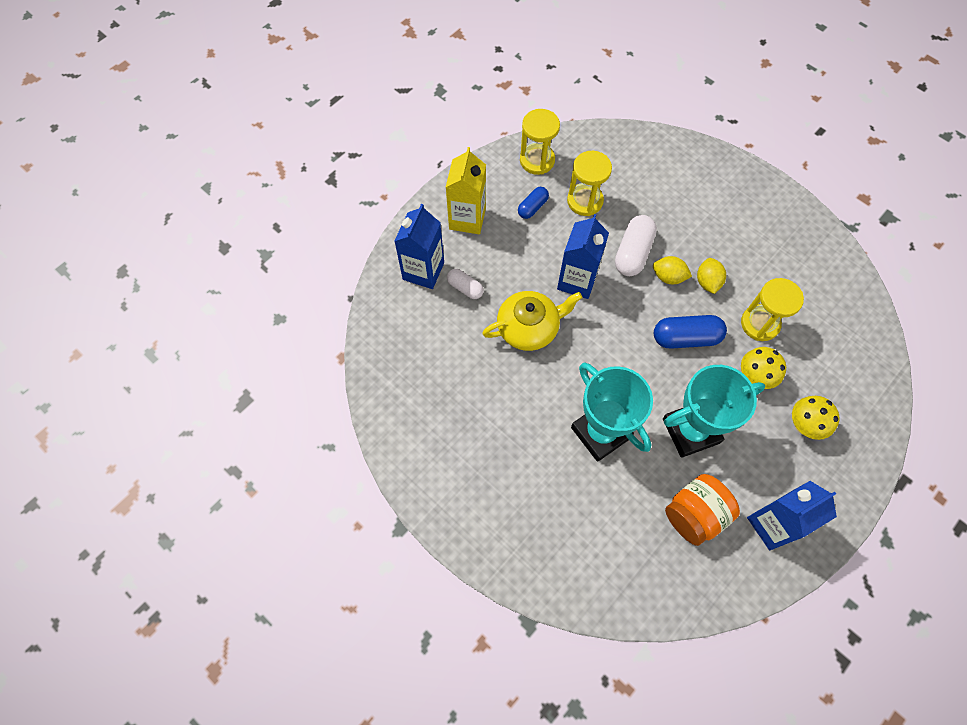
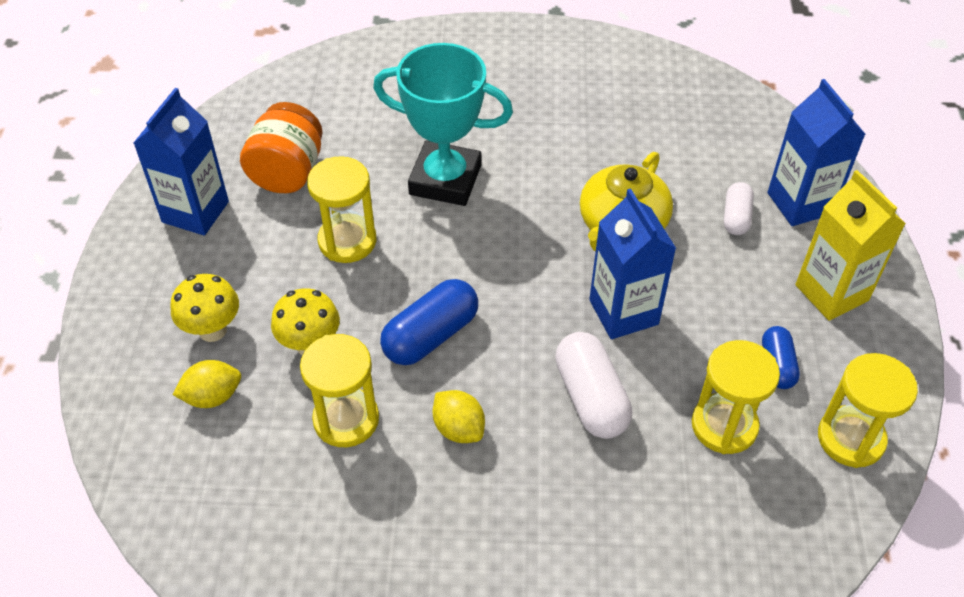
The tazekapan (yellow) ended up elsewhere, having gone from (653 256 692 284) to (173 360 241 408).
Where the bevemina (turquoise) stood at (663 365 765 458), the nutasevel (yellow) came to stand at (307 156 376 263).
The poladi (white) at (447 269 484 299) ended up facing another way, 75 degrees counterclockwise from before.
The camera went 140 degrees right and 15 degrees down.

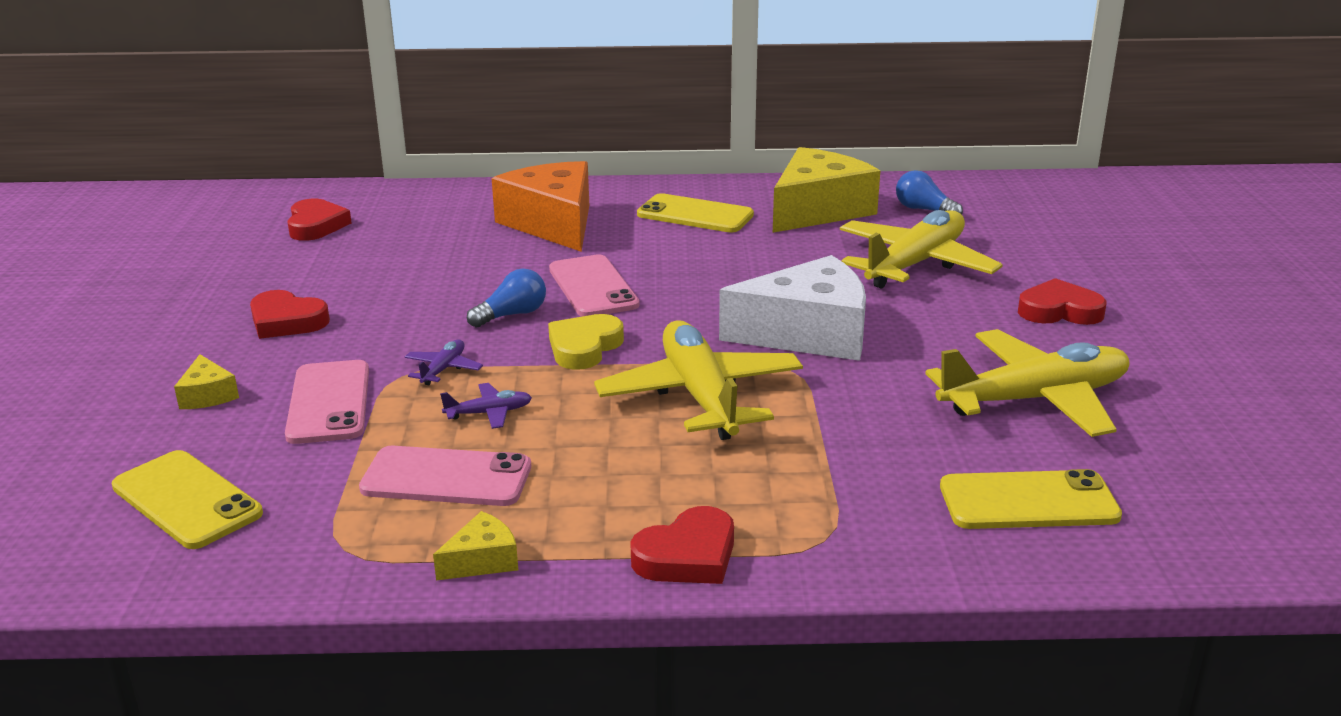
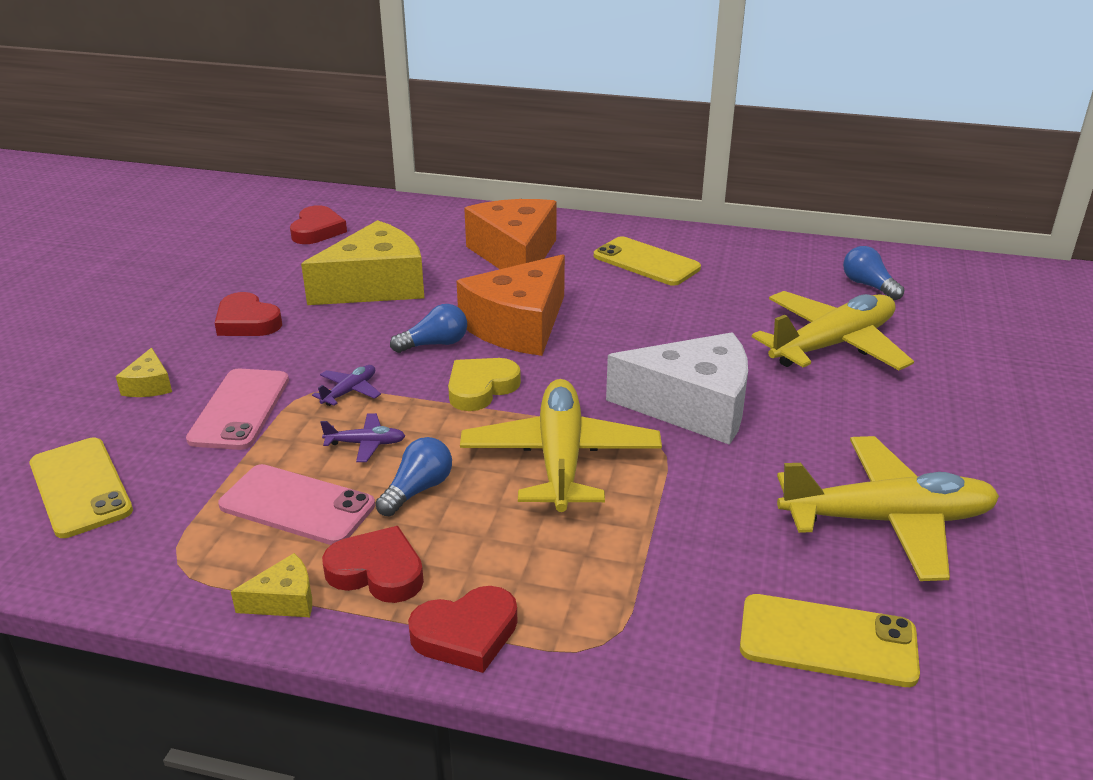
The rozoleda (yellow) ended up elsewhere, having gone from (773 147 880 233) to (301 220 424 305).
The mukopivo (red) ended up elsewhere, having gone from (1018 278 1107 325) to (322 526 424 603).
The second view gained the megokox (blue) at (375 437 452 516).
Where the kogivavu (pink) stood at (549 254 640 316), the rozoleda (orange) came to stand at (457 254 565 356).
The camera went 15 degrees right and 5 degrees up.

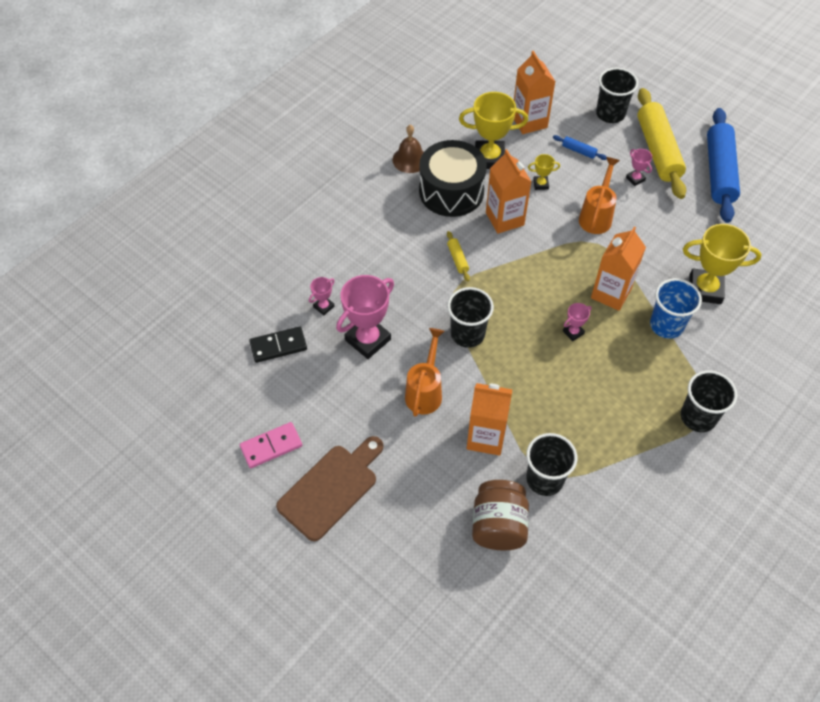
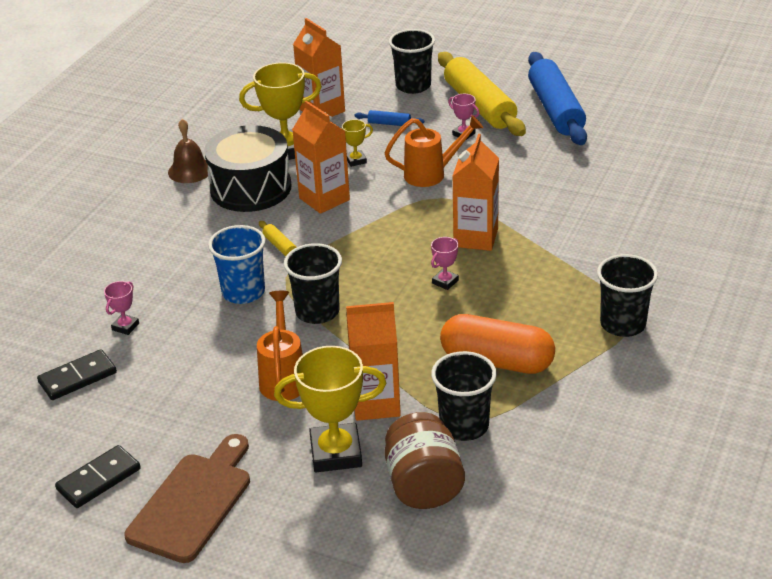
What was the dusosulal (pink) at (240 422 302 468) turned into the dusosulal (black) at (55 445 141 508).
The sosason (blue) ended up elsewhere, having gone from (650 278 702 339) to (208 225 266 304).
The bevemina (yellow) ended up elsewhere, having gone from (683 224 761 304) to (274 346 386 472).
The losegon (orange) at (579 157 620 234) ended up facing another way, 75 degrees clockwise from before.
The second view gained the poladi (orange) at (440 314 555 374).
The second view lost the bevemina (pink) at (336 275 394 359).
The camera went 15 degrees left and 20 degrees down.

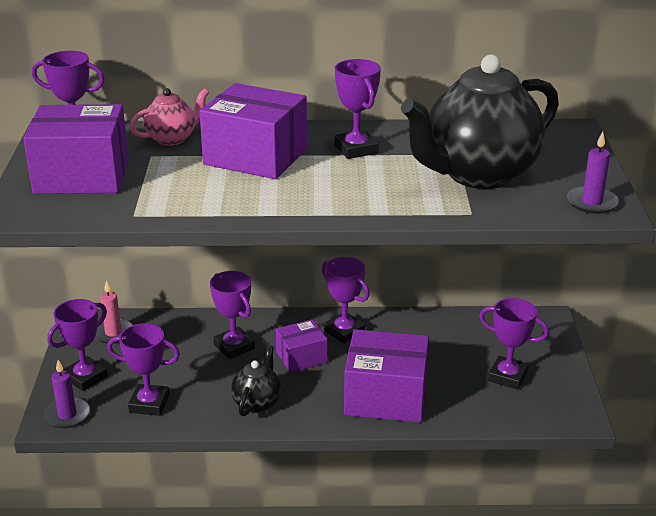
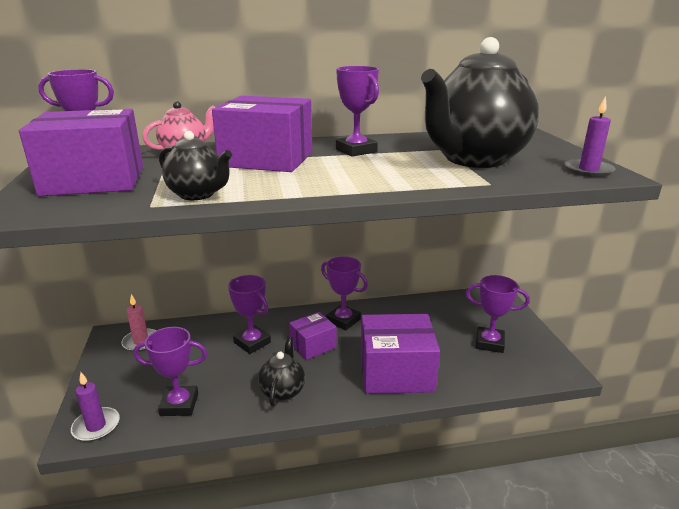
The second view gained the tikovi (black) at (159 131 232 200).
The second view lost the bevemina (purple) at (47 299 108 391).
The camera went 10 degrees left and 5 degrees down.

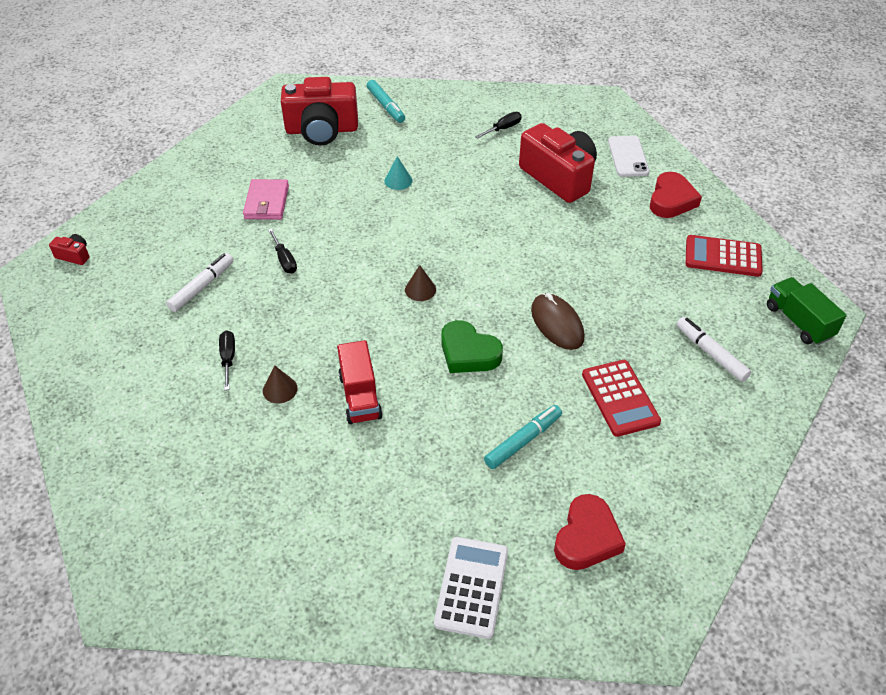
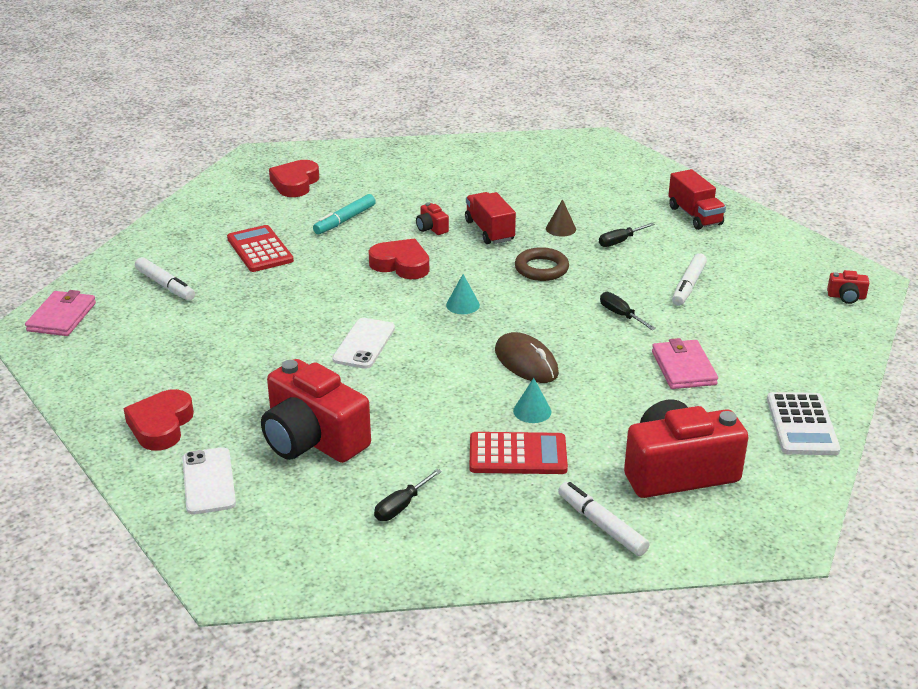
Where the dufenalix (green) stood at (767 277 847 345), the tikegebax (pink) came to stand at (25 290 96 336).
The second view gained the kogivavu (white) at (332 318 395 369).
What was the mukopivo (green) at (441 320 503 373) turned into the mukopivo (red) at (369 239 429 279).
The second view gained the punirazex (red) at (416 202 449 235).
What was the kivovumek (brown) at (405 265 436 301) turned into the kivovumek (turquoise) at (446 274 480 314).
The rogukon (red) ended up elsewhere, having gone from (686 235 763 277) to (469 432 568 474).
The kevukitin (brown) ended up elsewhere, having gone from (531 293 585 350) to (495 332 559 383).
The second view gained the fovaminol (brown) at (515 247 569 281).
What was the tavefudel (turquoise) at (367 80 405 123) turned into the tavefudel (white) at (558 482 650 556).
The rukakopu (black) at (219 330 235 390) ended up facing another way, 75 degrees clockwise from before.
The second view gained the dufenalix (red) at (668 169 726 230).
The rogukon (white) ended up elsewhere, having gone from (434 537 508 639) to (767 392 840 455).
The camera went 170 degrees right and 15 degrees down.

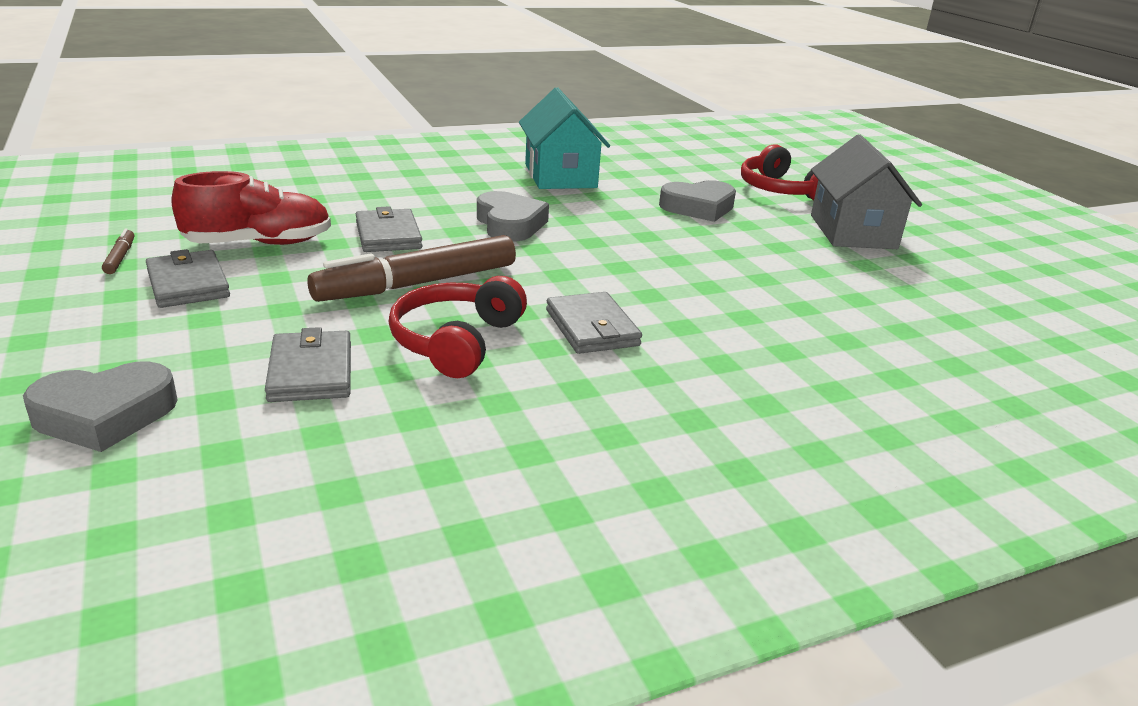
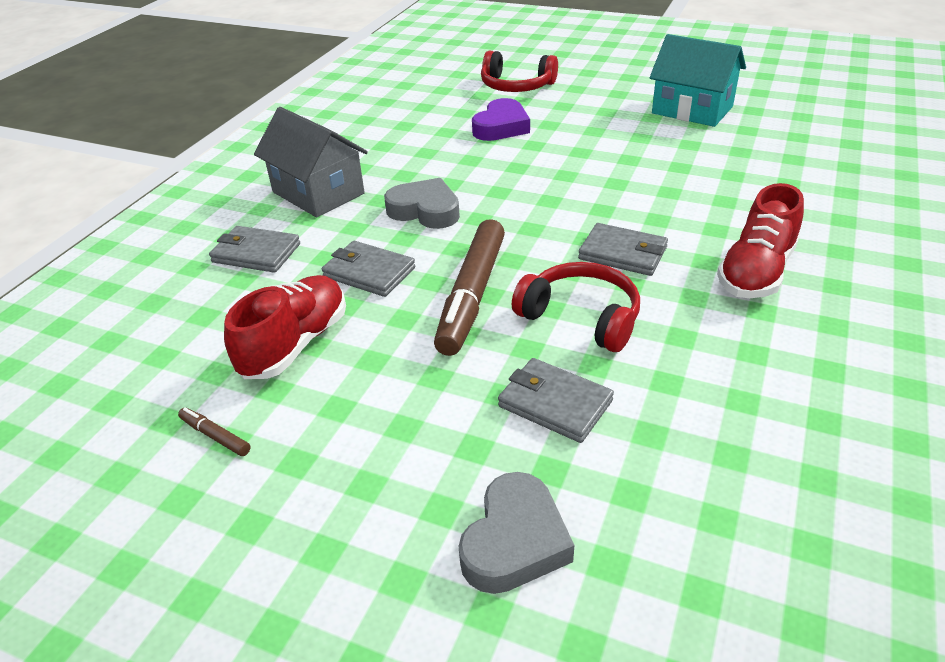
The tikegebax (grey) ended up elsewhere, having gone from (146 249 230 308) to (209 226 300 273).
The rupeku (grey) ended up elsewhere, having gone from (811 135 922 249) to (254 107 368 217).
What was the mukopivo (grey) at (659 180 736 222) turned into the mukopivo (purple) at (472 98 530 141).
The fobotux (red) at (389 276 527 378) ended up facing another way, 150 degrees clockwise from before.
The rupeku (turquoise) ended up elsewhere, having gone from (519 87 610 189) to (650 34 746 127).
The second view gained the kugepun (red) at (717 183 804 298).
The camera went 40 degrees left and 10 degrees up.

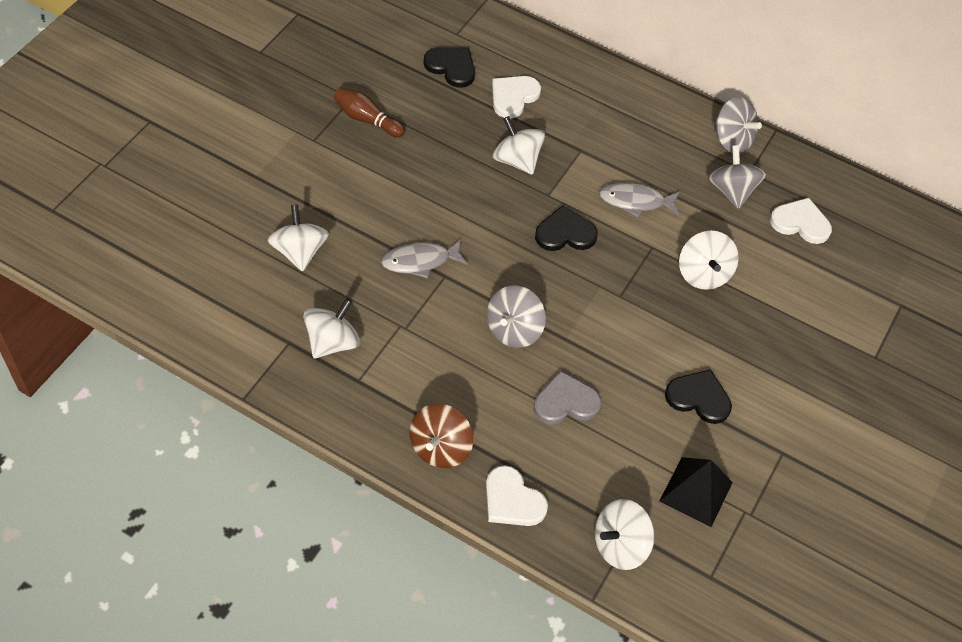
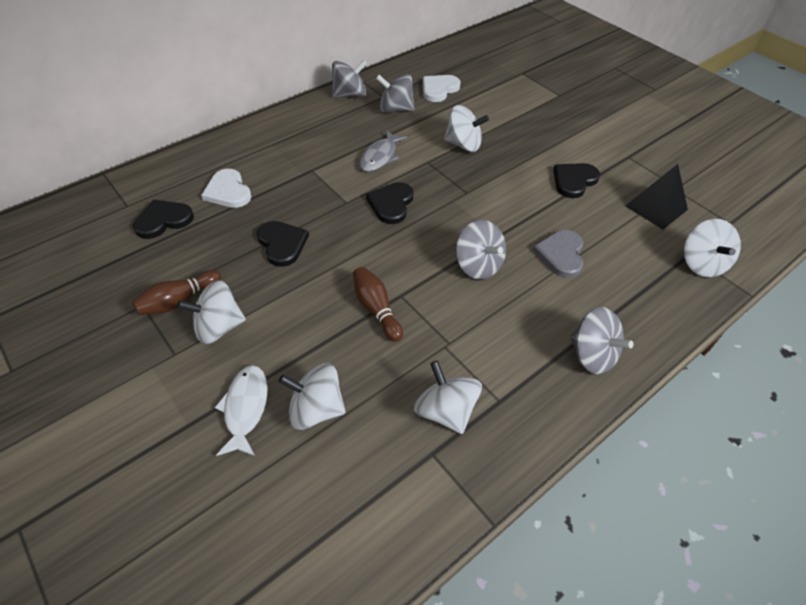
The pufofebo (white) ended up elsewhere, having gone from (493 116 545 175) to (177 280 246 344).
The second view gained the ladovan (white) at (215 365 268 456).
The second view gained the mukopivo (black) at (257 221 309 267).
Where the ladovan (grey) stood at (381 239 468 279), the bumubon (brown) came to stand at (353 267 403 342).
What was the pufofebo (brown) at (410 404 473 468) turned into the pufofebo (grey) at (570 307 634 374).
The second view lost the mukopivo (white) at (486 465 548 526).
The camera went 65 degrees left and 5 degrees down.

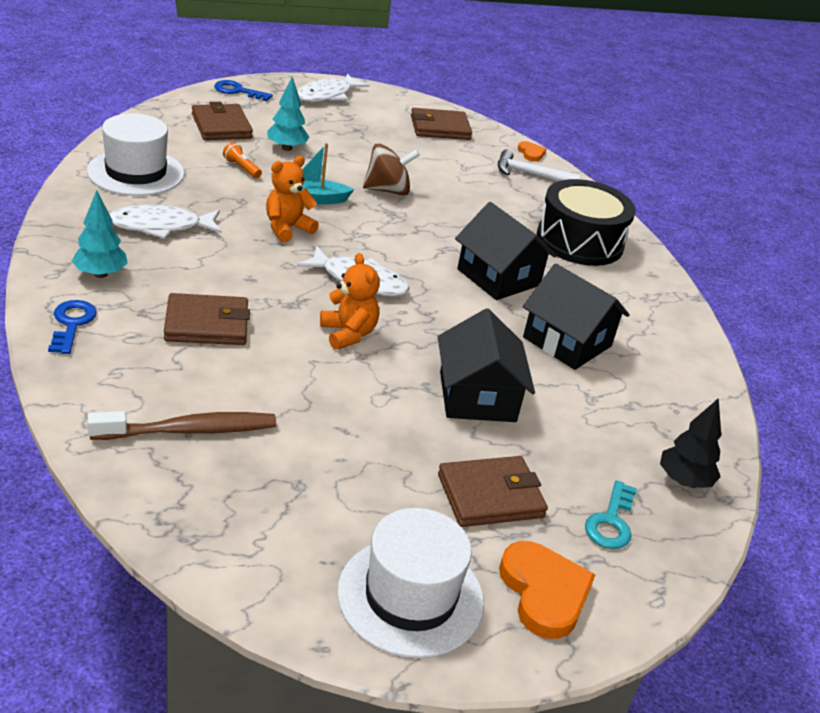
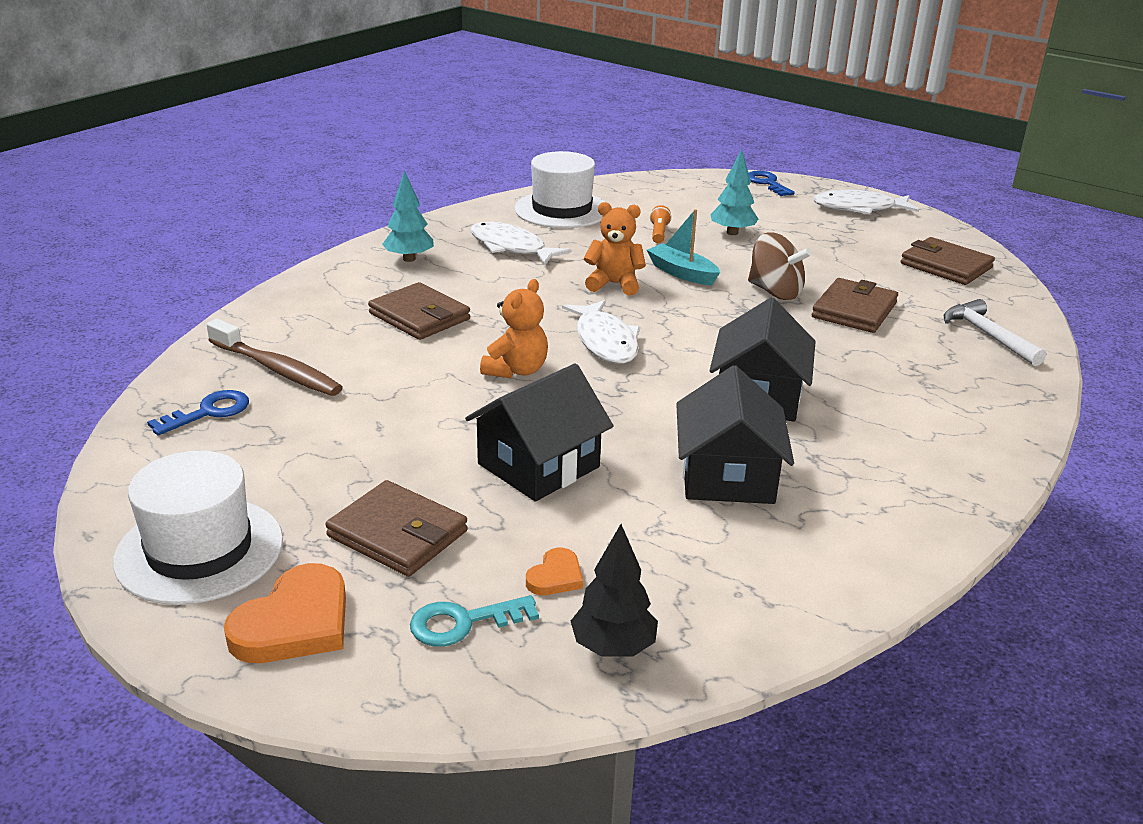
The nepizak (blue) ended up elsewhere, having gone from (48 300 97 354) to (147 390 249 435).
The mukopivo (orange) ended up elsewhere, having gone from (518 141 546 162) to (526 548 583 595).
The tikegebax (brown) ended up elsewhere, having gone from (192 102 253 140) to (812 278 898 333).
The second view lost the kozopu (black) at (537 179 636 266).
The camera went 55 degrees right and 5 degrees down.

